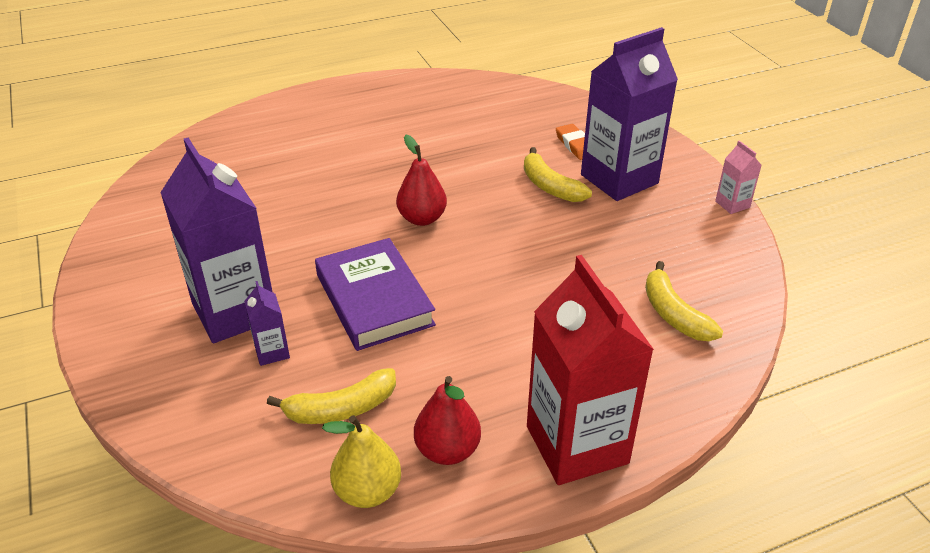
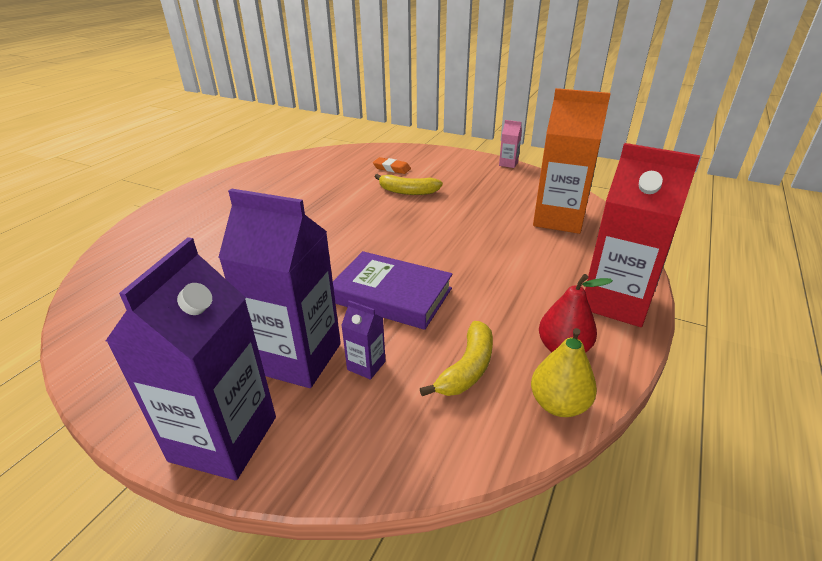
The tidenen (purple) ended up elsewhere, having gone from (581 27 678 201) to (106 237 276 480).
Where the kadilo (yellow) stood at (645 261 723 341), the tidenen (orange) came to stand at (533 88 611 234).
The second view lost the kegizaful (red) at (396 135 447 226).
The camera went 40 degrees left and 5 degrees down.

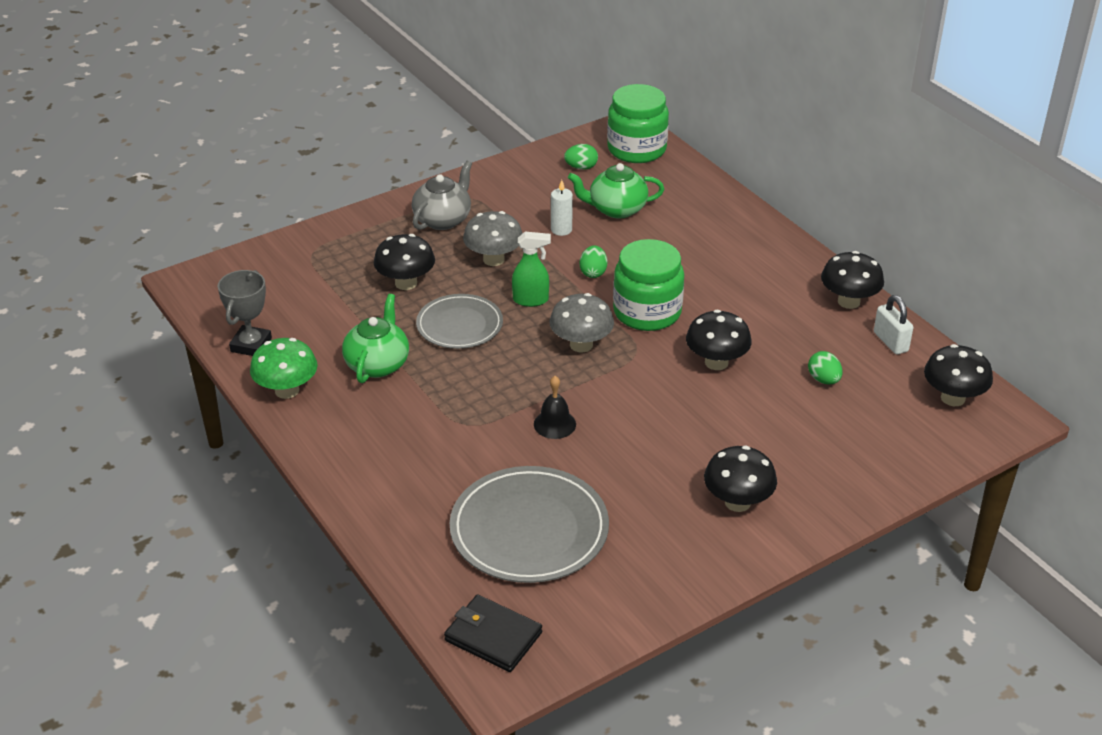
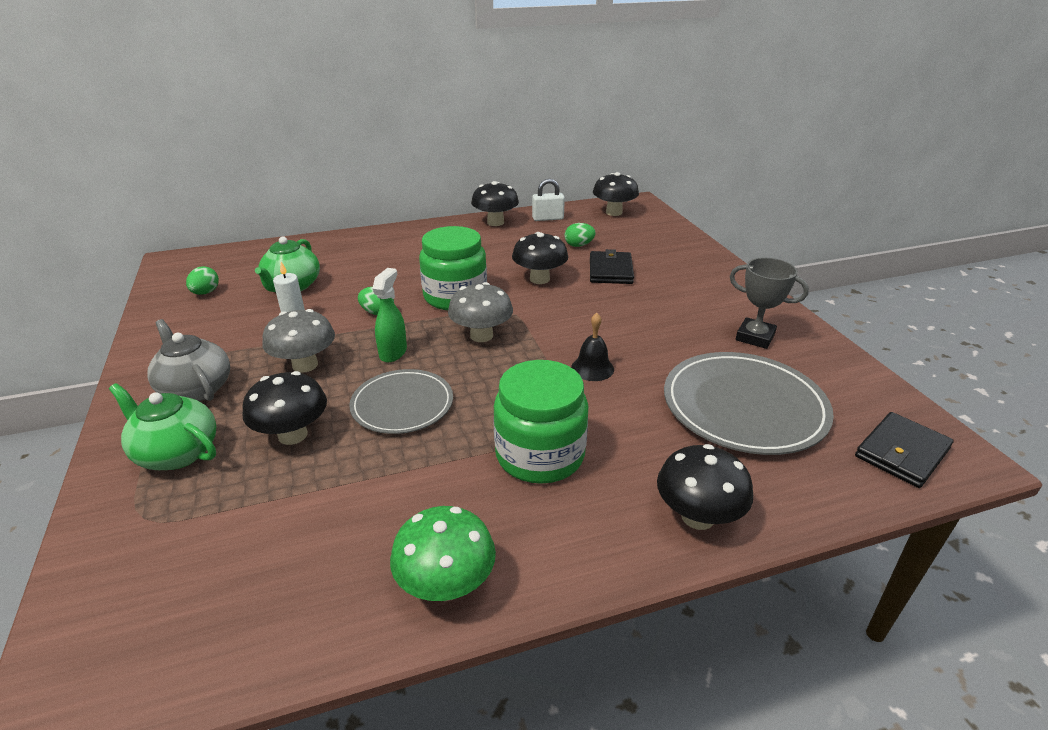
The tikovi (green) ended up elsewhere, having gone from (342 294 409 383) to (109 383 216 470).
The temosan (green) ended up elsewhere, having gone from (607 84 669 163) to (493 360 588 484).
The second view gained the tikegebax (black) at (590 249 634 284).
The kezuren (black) ended up elsewhere, having gone from (704 446 777 512) to (657 444 753 530).
The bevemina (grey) ended up elsewhere, having gone from (218 270 272 356) to (730 258 809 349).
The camera went 75 degrees left and 5 degrees down.

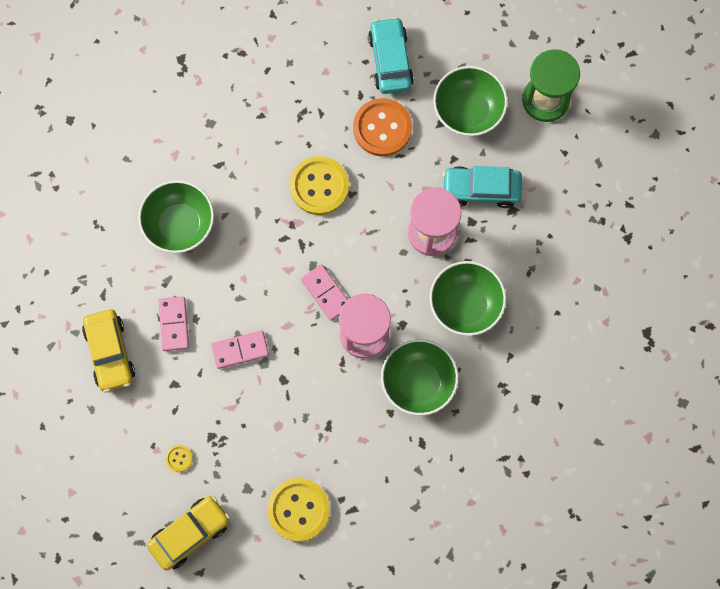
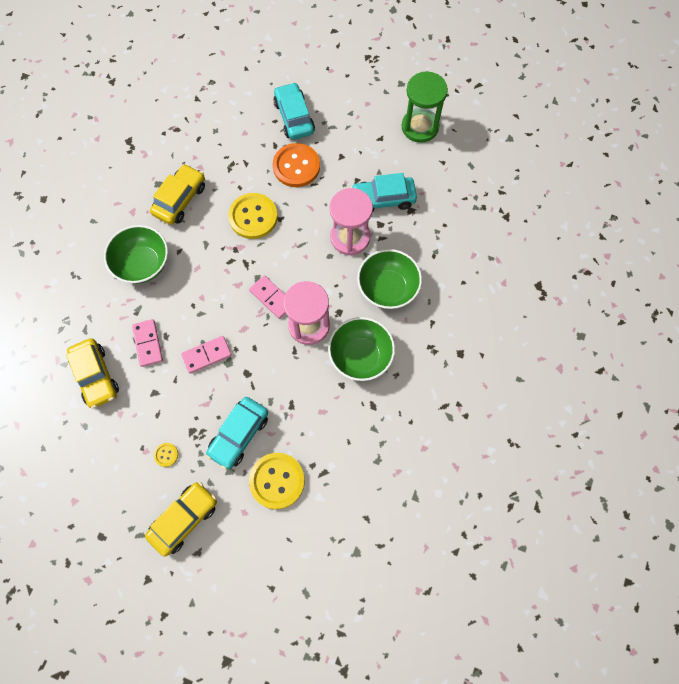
The second view gained the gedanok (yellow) at (150 164 205 225).
The second view gained the gedanok (turquoise) at (206 397 268 470).
The second view lost the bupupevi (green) at (433 66 508 136).
The camera went 10 degrees left and 5 degrees down.

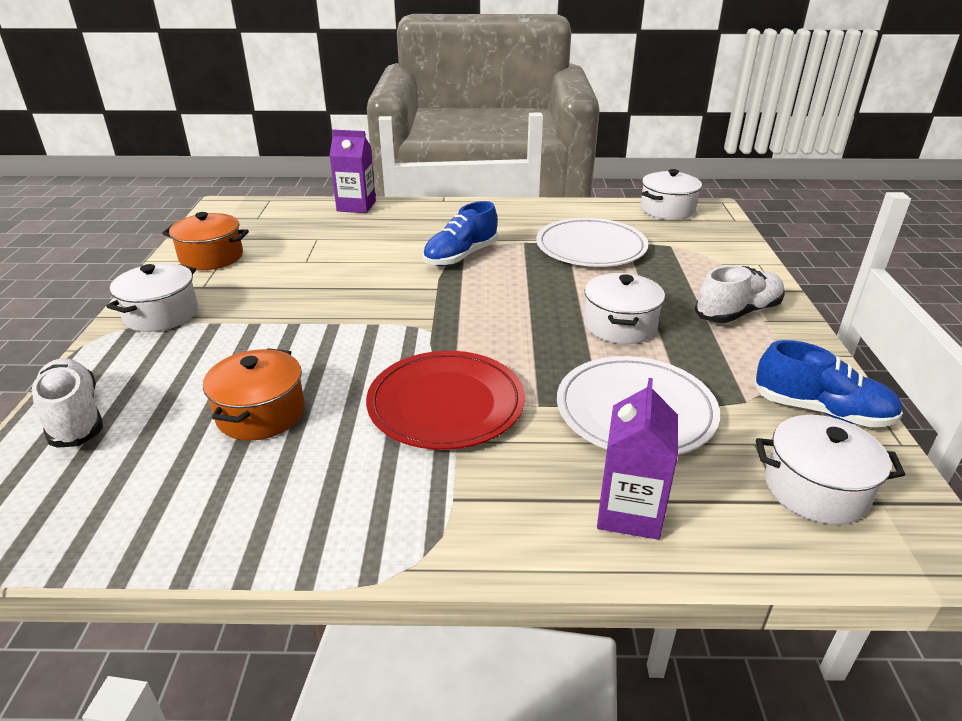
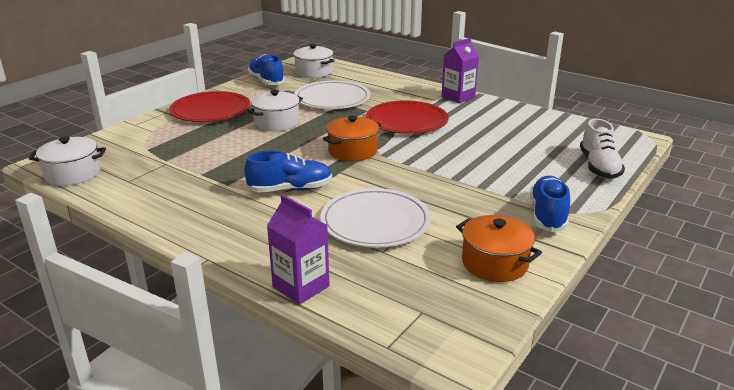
Where the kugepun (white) stood at (695 265 785 323), the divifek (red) came to stand at (169 91 251 122).
The divifek (white) ended up elsewhere, having gone from (536 218 648 267) to (320 188 431 248).
The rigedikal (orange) ended up elsewhere, having gone from (203 348 305 441) to (323 116 381 161).
The tidenen (purple) ended up elsewhere, having gone from (597 378 678 540) to (441 38 479 103).
Where the rigedikal (white) stood at (107 263 198 332), the kugepun (blue) came to stand at (530 176 570 232).
The camera went 145 degrees left and 5 degrees down.

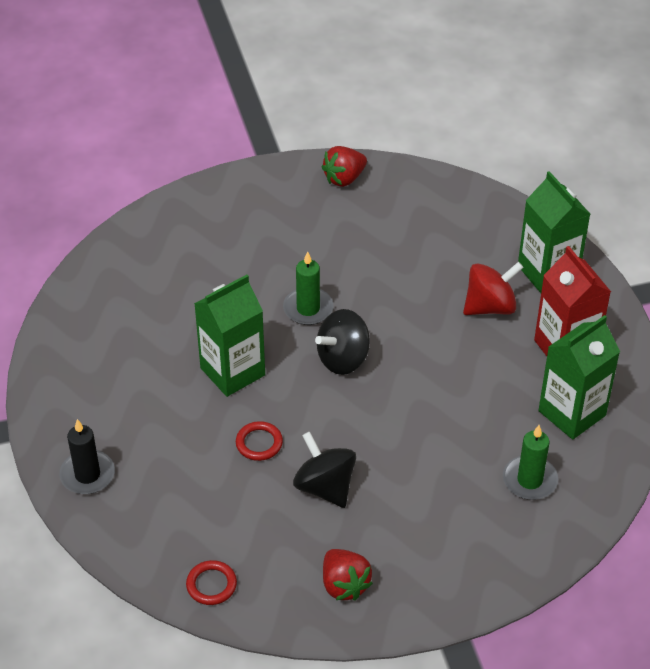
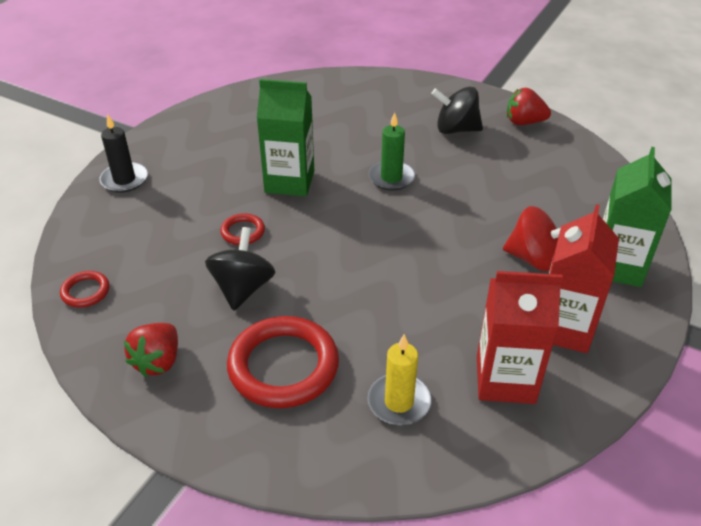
The second view gained the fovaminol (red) at (227 316 339 408).
What was the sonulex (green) at (503 425 558 500) turned into the sonulex (yellow) at (368 334 431 425).
The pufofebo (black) ended up elsewhere, having gone from (315 309 370 375) to (431 86 483 134).
What was the tidenen (green) at (538 315 620 439) turned into the tidenen (red) at (477 271 563 404).
The camera went 45 degrees right and 5 degrees down.

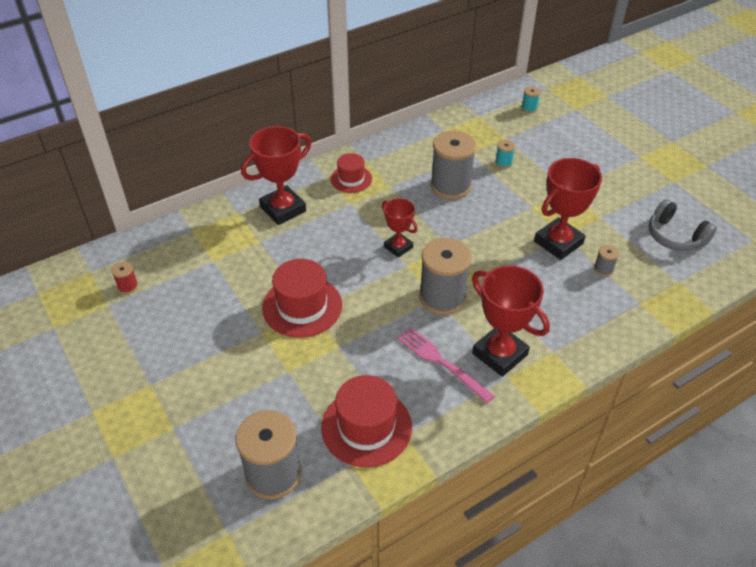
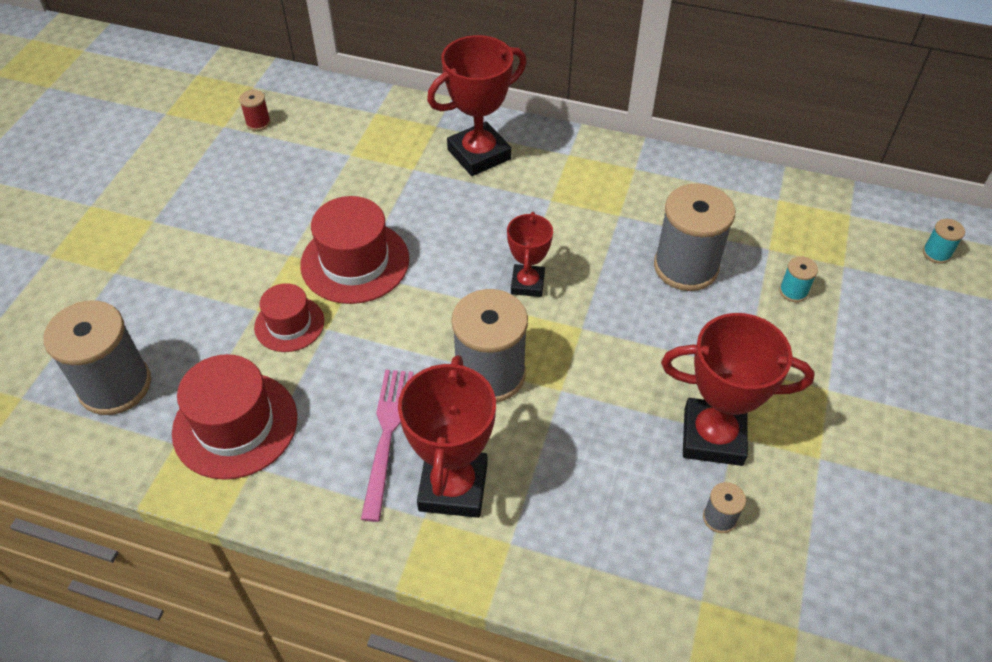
The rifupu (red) ended up elsewhere, having gone from (330 153 372 193) to (254 283 324 352).
The bevemina (red) at (241 126 311 225) ended up facing another way, 45 degrees counterclockwise from before.
The second view lost the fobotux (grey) at (649 199 717 251).
The camera went 50 degrees right and 5 degrees up.

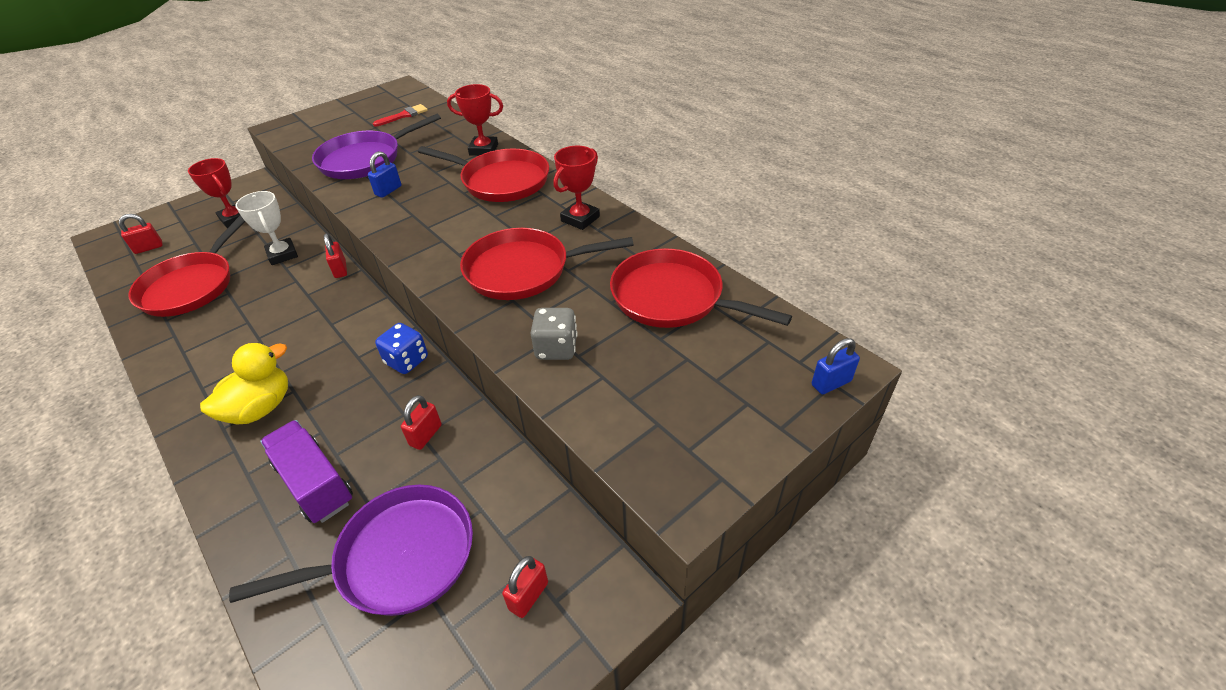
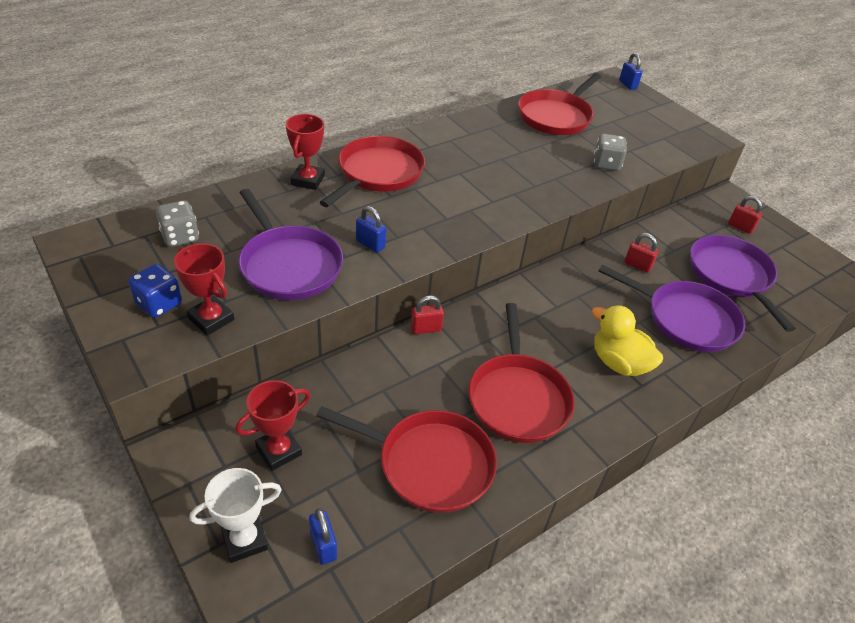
The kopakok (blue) ended up elsewhere, having gone from (375 323 428 374) to (128 264 182 318).
Where the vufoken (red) stood at (373 104 428 127), the kopakok (grey) came to stand at (156 200 199 247).
The bevemina (red) ended up elsewhere, having gone from (553 146 600 230) to (174 243 234 336).
The bevemina (white) ended up elsewhere, having gone from (235 191 298 265) to (190 468 282 563).
What was the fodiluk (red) at (119 214 163 254) turned into the fodiluk (blue) at (309 508 337 565).
The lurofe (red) ended up elsewhere, having gone from (460 228 634 300) to (469 303 575 443).
Where the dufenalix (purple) stood at (260 420 353 523), the lurofe (purple) came to stand at (599 264 745 352).
The camera went 90 degrees left and 0 degrees up.

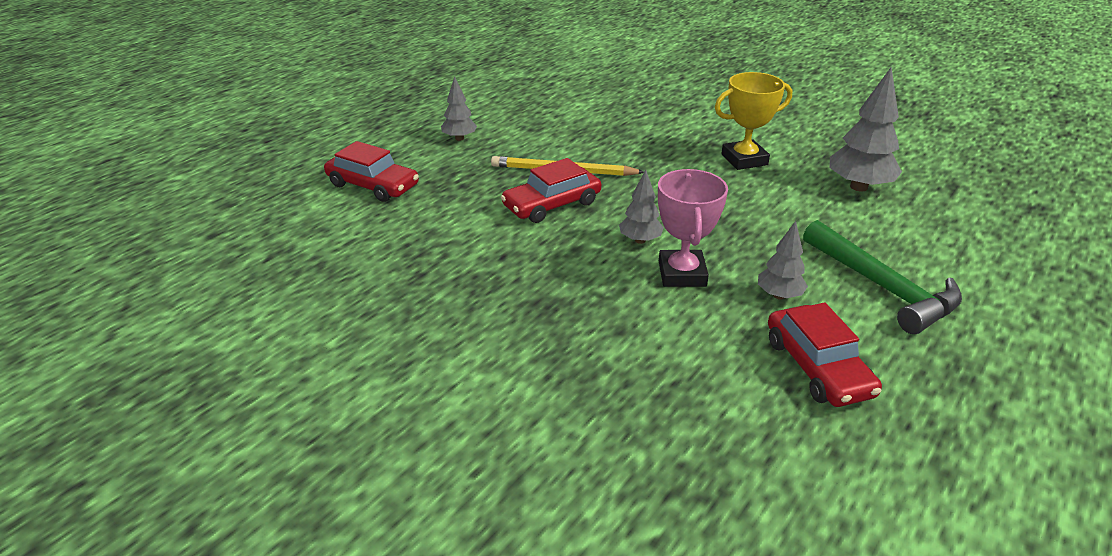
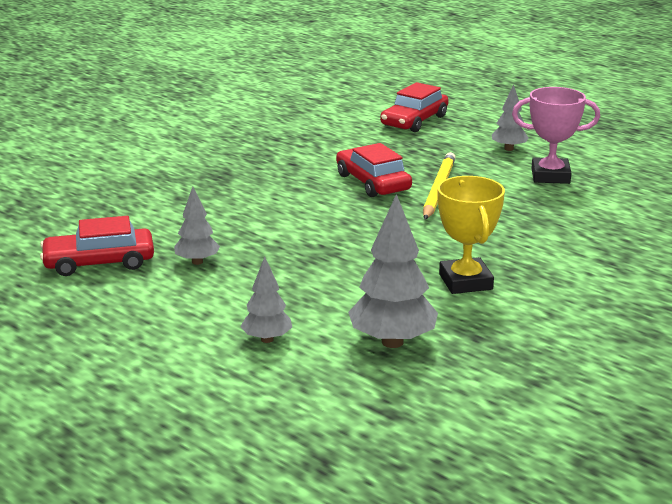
The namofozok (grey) ended up elsewhere, having gone from (619 170 664 244) to (240 256 292 343).
The bevemina (pink) ended up elsewhere, having gone from (658 169 728 287) to (512 87 600 184).
The second view lost the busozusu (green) at (803 220 962 334).
The camera went 95 degrees right and 10 degrees down.

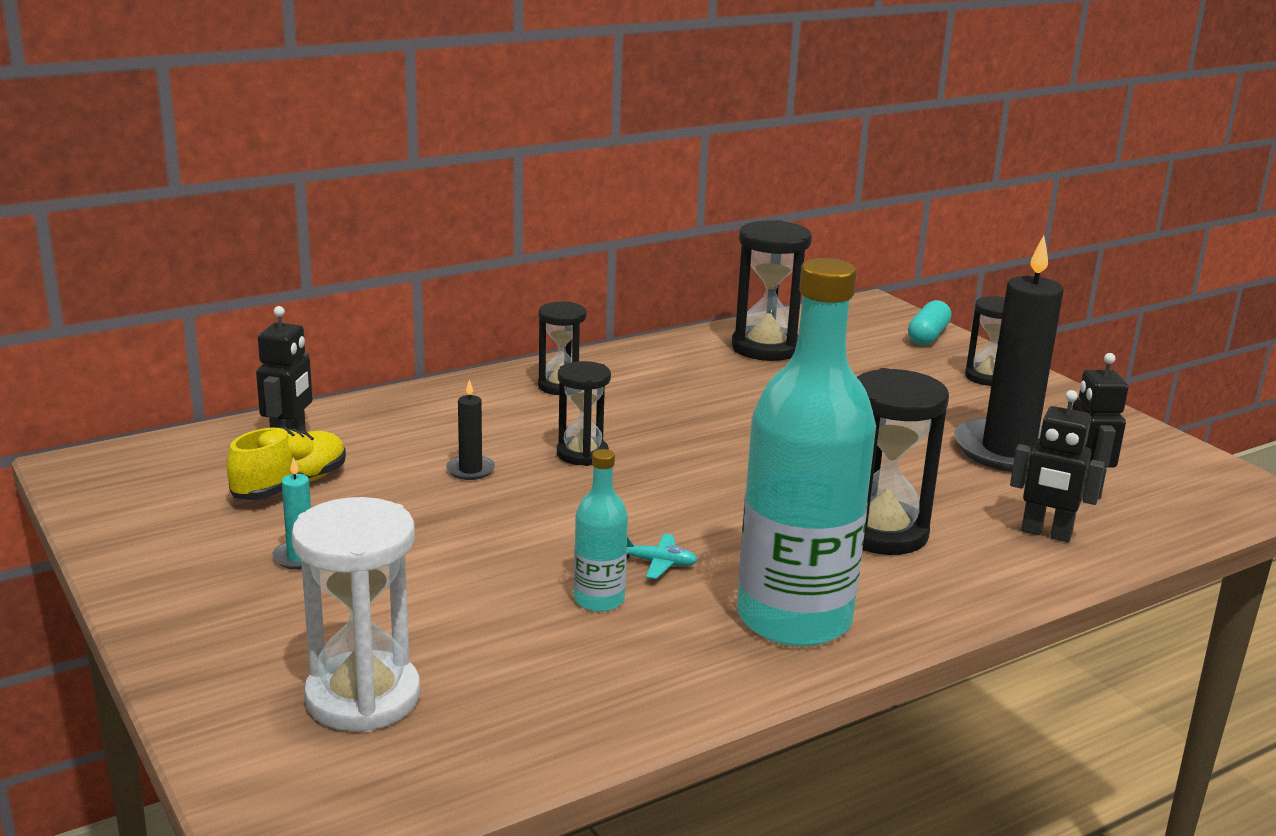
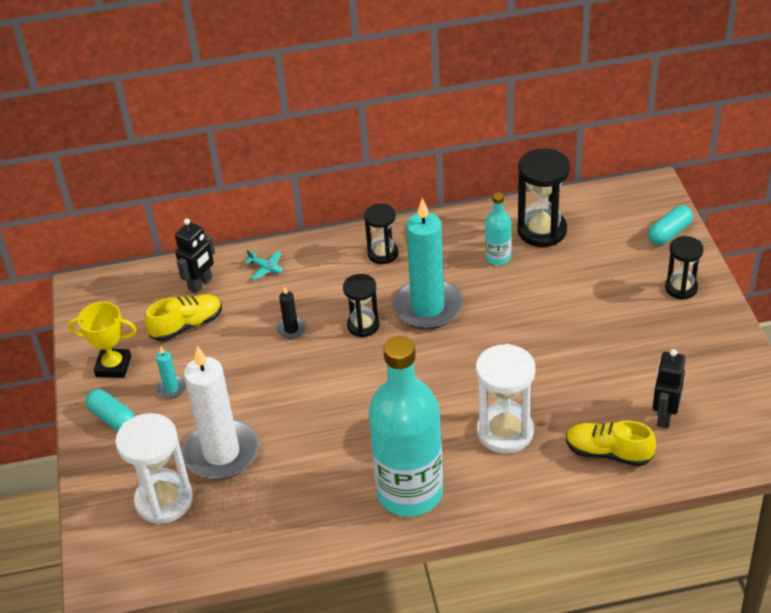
The second view gained the bevemina (yellow) at (68 302 137 378).
The second view gained the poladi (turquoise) at (85 389 135 431).
The second view gained the sonulex (white) at (182 346 259 479).
The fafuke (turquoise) ended up elsewhere, having gone from (627 534 698 579) to (244 250 282 280).
The second view gained the sonulex (turquoise) at (393 198 463 329).
What was the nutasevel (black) at (857 368 949 555) turned into the nutasevel (white) at (476 344 536 454).
The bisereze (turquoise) ended up elsewhere, having gone from (574 449 628 612) to (485 192 511 265).
Where the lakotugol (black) stood at (1010 390 1105 542), the kugepun (yellow) came to stand at (566 420 656 467).
The second view lost the sonulex (black) at (954 235 1063 472).
The camera went 25 degrees right and 20 degrees up.

